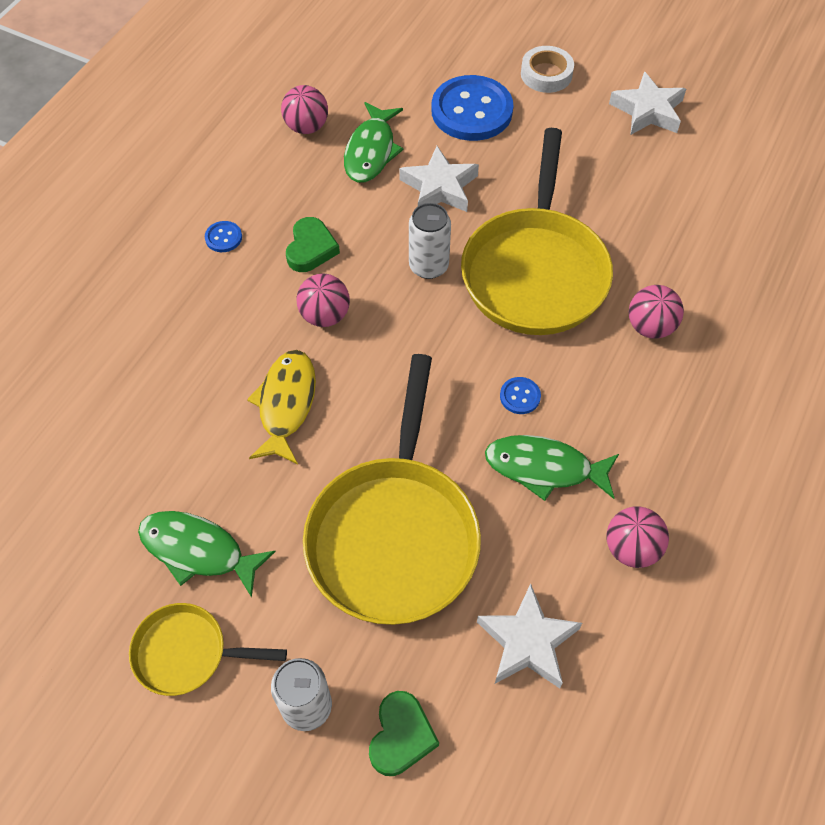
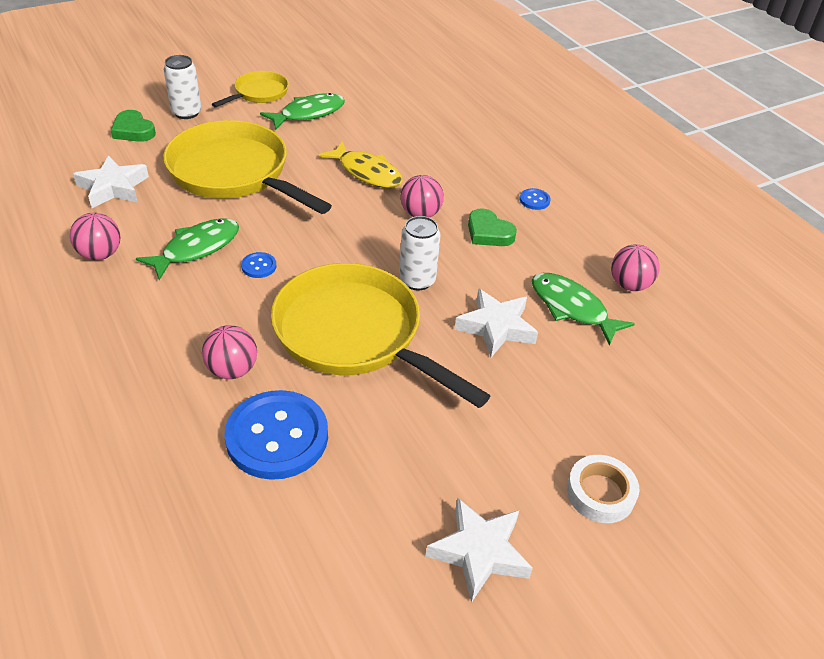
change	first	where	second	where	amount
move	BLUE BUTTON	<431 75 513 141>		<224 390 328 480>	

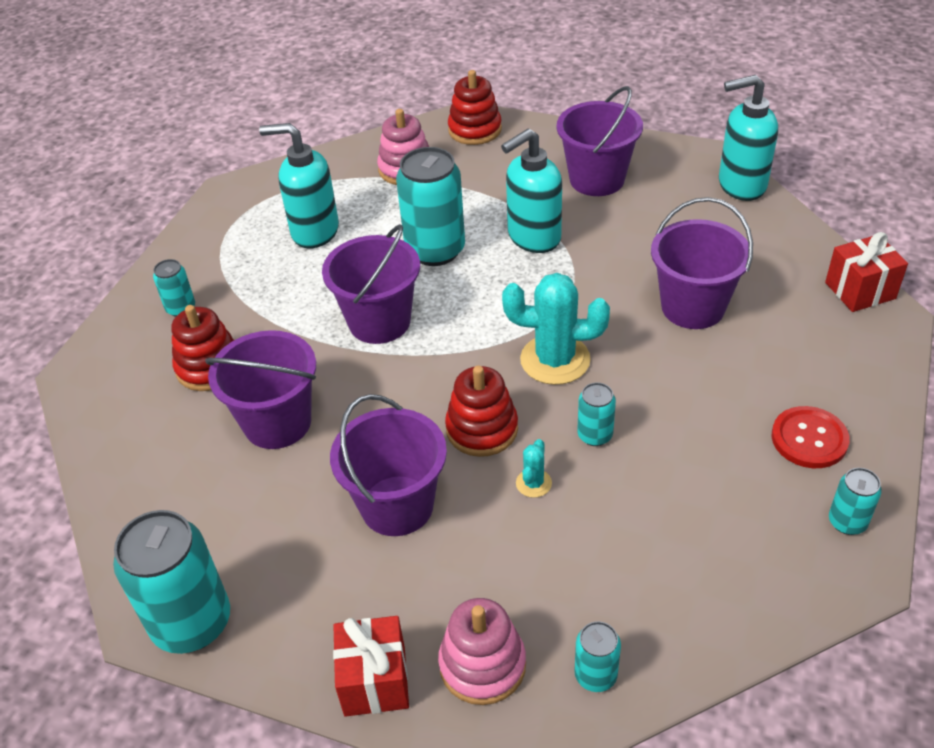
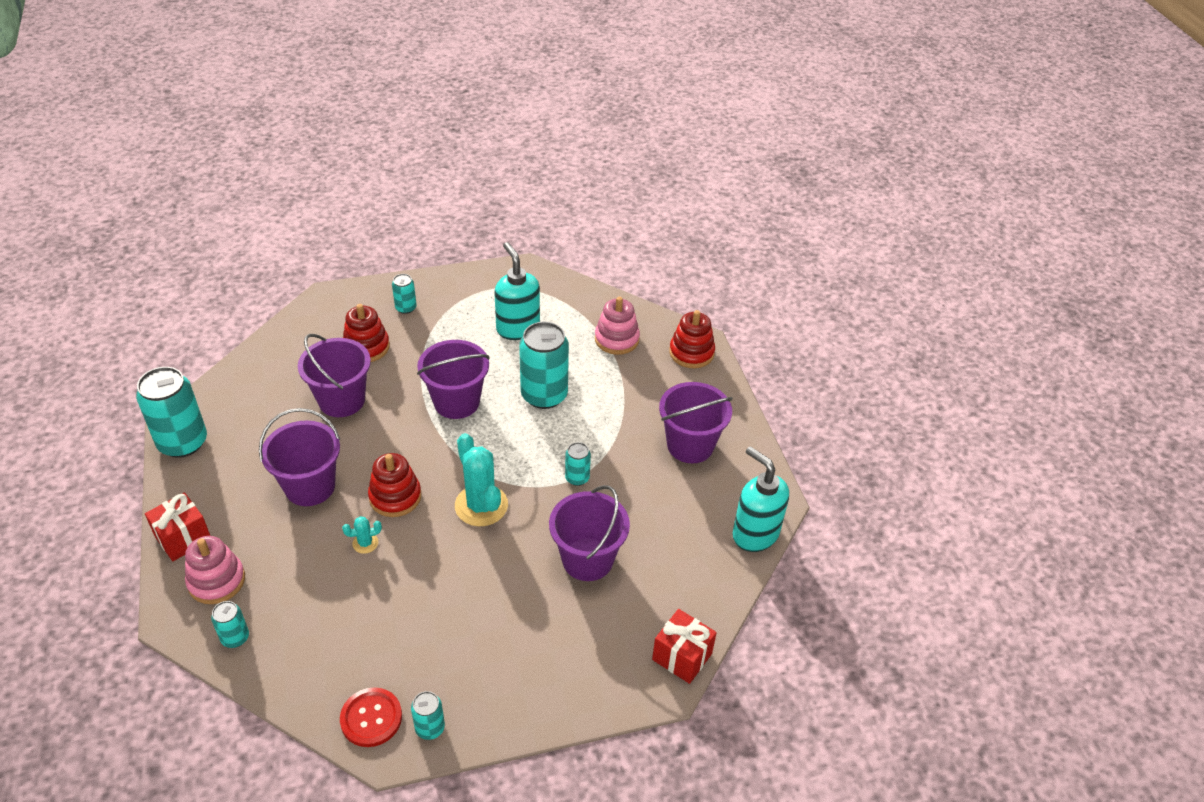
change	first	where	second	where	amount
delete	TURQUOISE SOAP DISPENSER	<501 129 562 253>			
move	TURQUOISE CAN	<577 382 616 446>		<565 442 591 486>	
move	RED BUTTON	<771 406 850 468>		<340 687 402 747>	

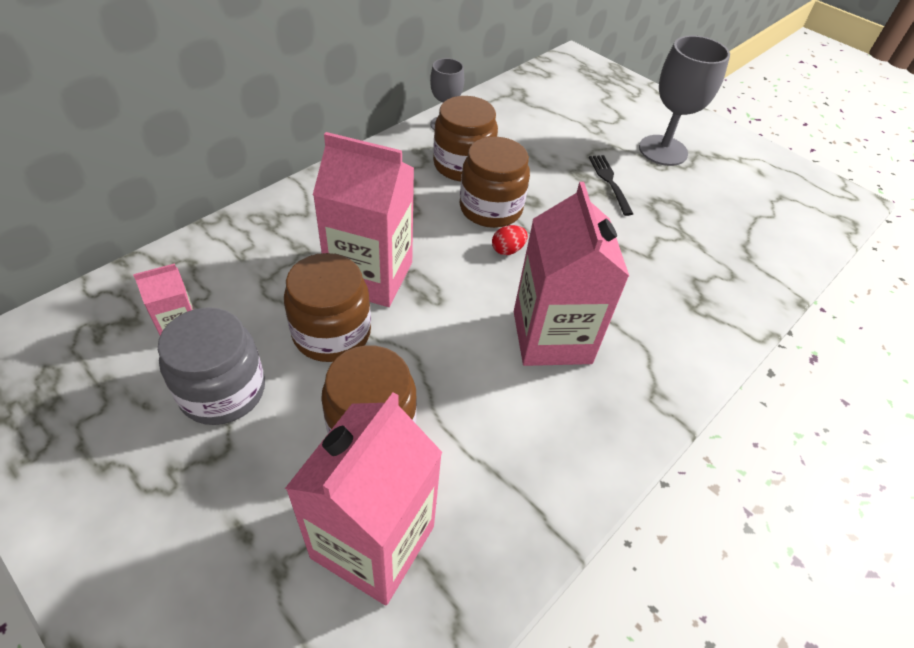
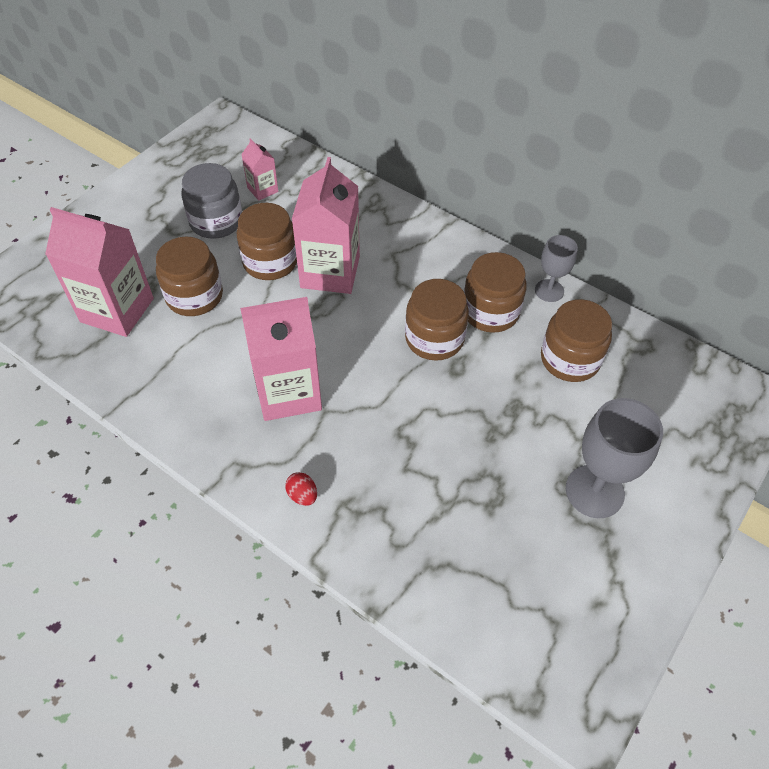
change	first	where	second	where	amount
delete	BLACK FORK	<589 155 633 216>			
move	RED EGG	<492 225 528 255>		<285 472 317 506>	
insert			BROWN JAR	<541 299 612 382>	

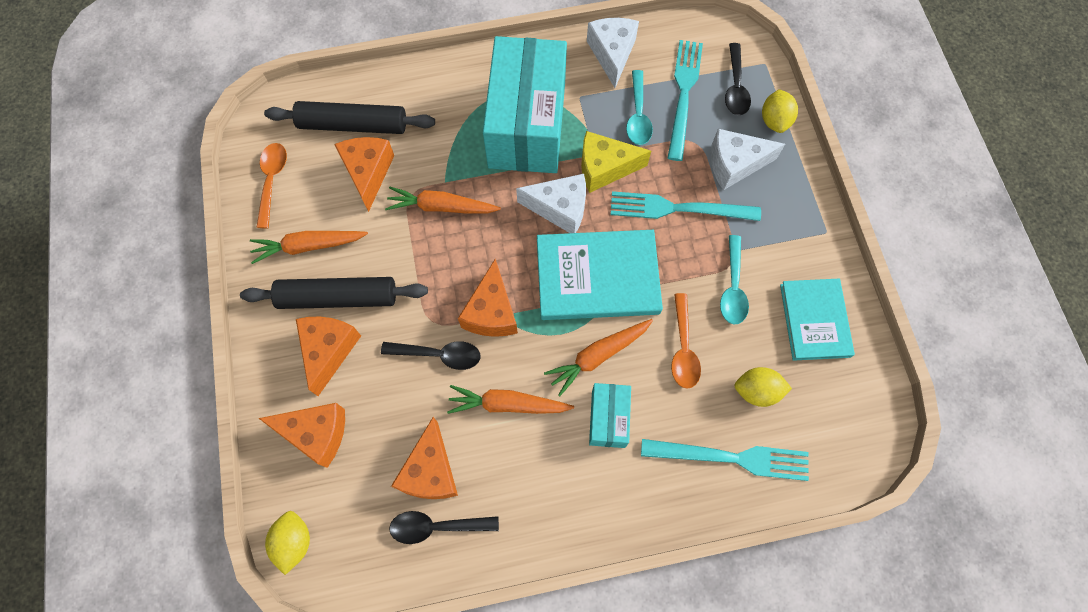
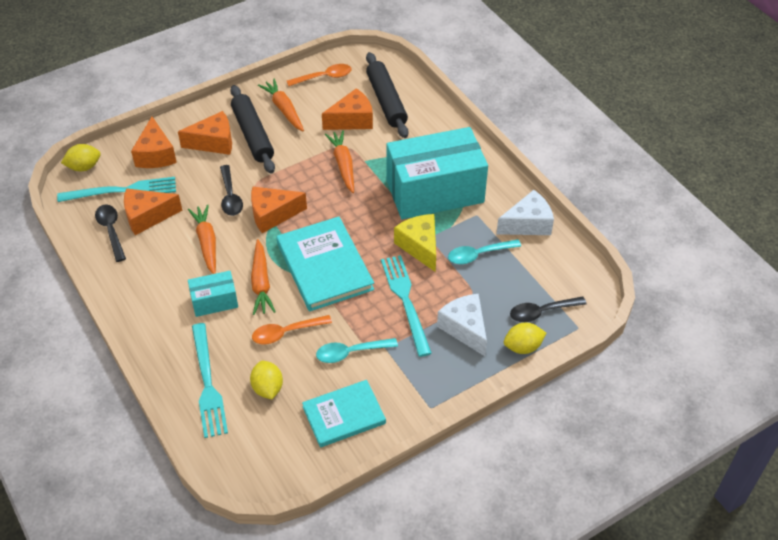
change	first	where	second	where	amount
move	TURQUOISE FORK	<668 40 703 161>		<57 177 176 202>	
delete	WHITE CHEESE	<516 174 586 233>			
rotate	ORANGE CARROT	<544 319 653 396>		<251 239 276 315>	135 degrees counterclockwise

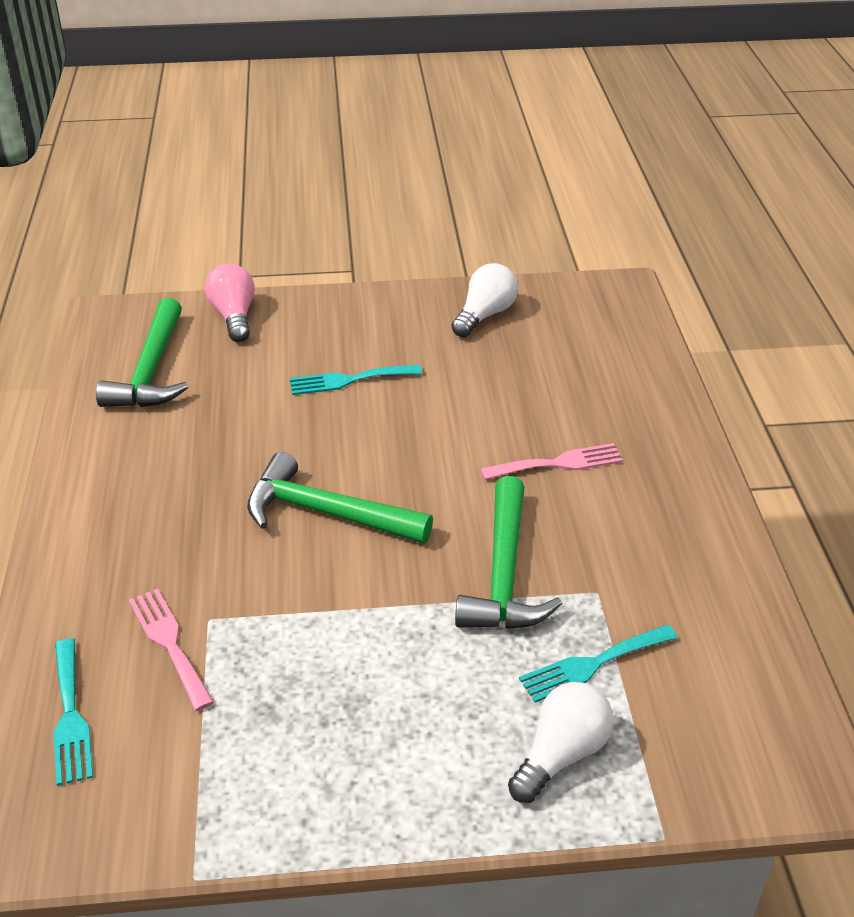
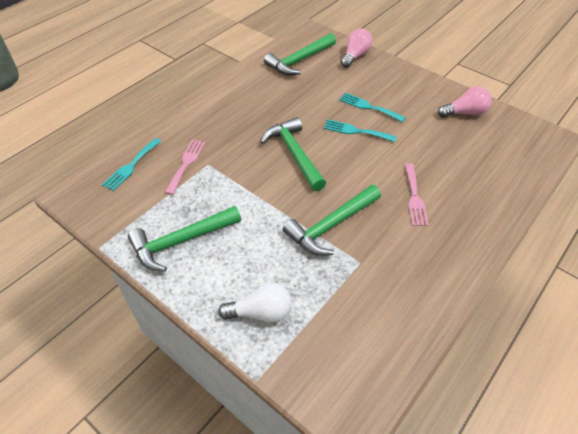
change	first	where	second	where	amount
recolor	WHITE LIGHT BULB	<451 263 518 337>	PINK LIGHT BULB	<438 86 492 117>	
rotate	PINK FORK	<480 443 623 480>		<404 163 429 226>	60 degrees clockwise
move	TURQUOISE FORK	<519 625 678 703>		<324 119 397 142>	
insert			GREEN HAMMER	<128 206 241 272>	

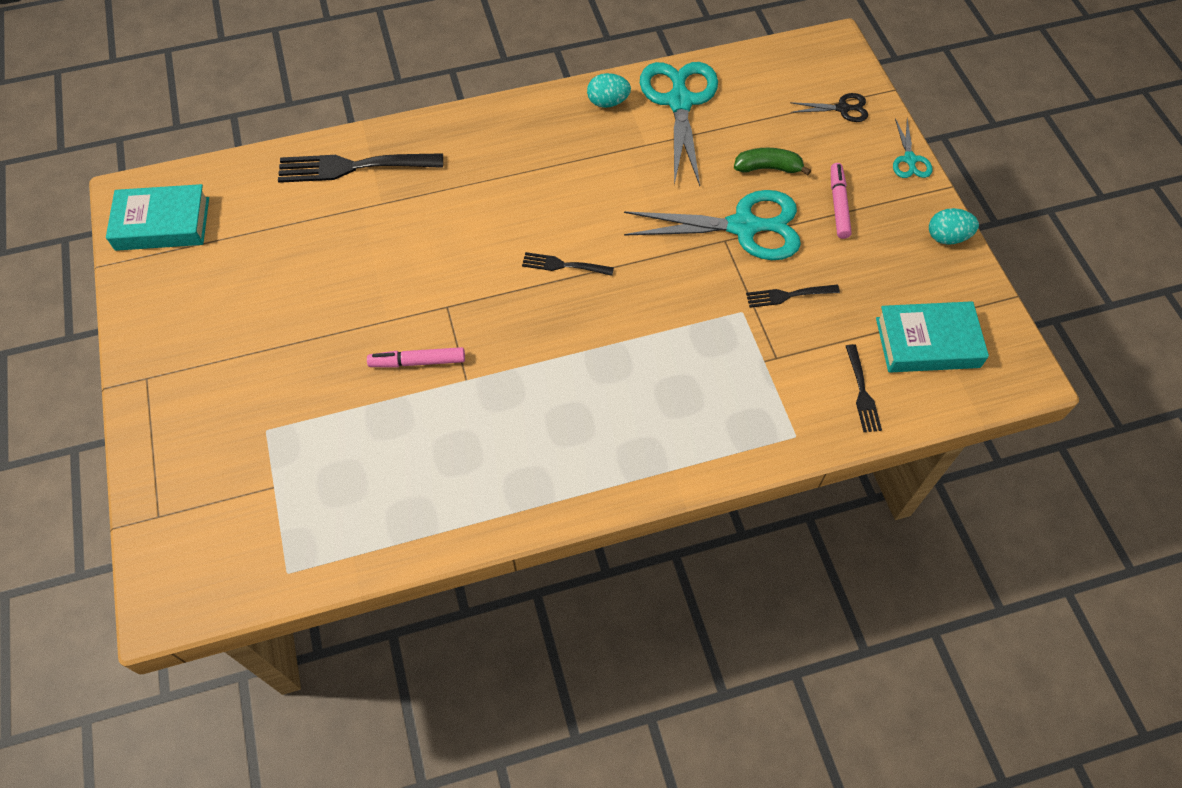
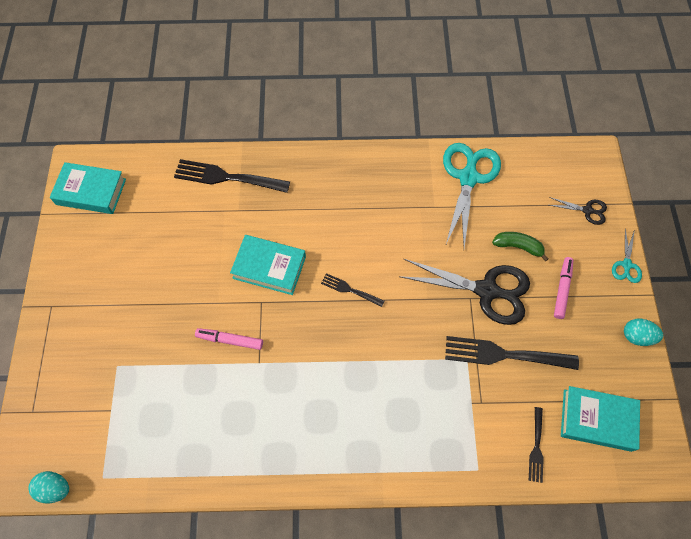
change	first	where	second	where	amount
move	TURQUOISE EGG	<587 73 631 108>		<29 471 69 504>	
recolor	TURQUOISE SCISSORS	<624 190 801 260>	BLACK SCISSORS	<399 259 530 325>	
resize	BLACK FORK	<746 285 840 308>		<445 336 579 370>	x1.90
insert			TURQUOISE BOOK	<230 235 306 295>	

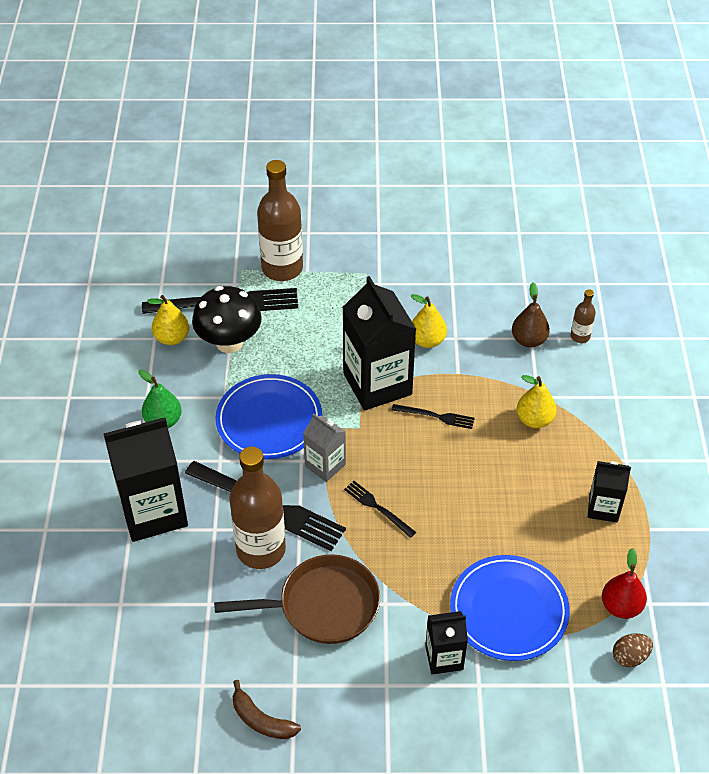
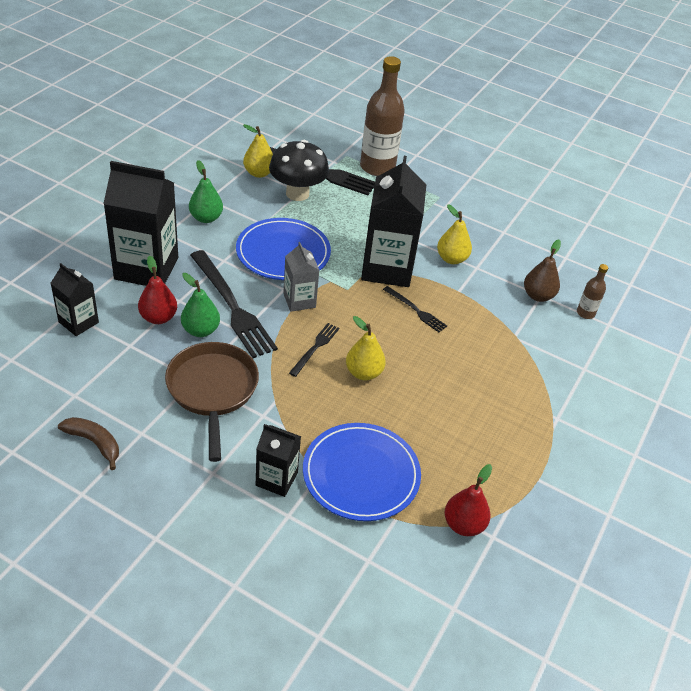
change	first	where	second	where	amount
move	YELLOW PEAR	<517 375 557 428>		<346 316 386 380>	
replace	BROWN BOTTLE	<229 446 286 569>	GREEN PEAR	<181 273 220 337>	
move	BLACK CARTON	<588 461 631 522>		<51 263 99 336>	
rotate	BLACK FORK	<344 481 416 538>		<289 323 339 377>	45 degrees clockwise
rotate	BROWN PAN	<214 554 380 644>		<165 342 259 462>	120 degrees counterclockwise
delete	BROWN EGG	<613 633 653 667>			
rotate	BROWN BANANA	<233 680 301 739>		<58 417 119 470>	150 degrees clockwise
insert			RED PEAR	<138 256 177 324>	

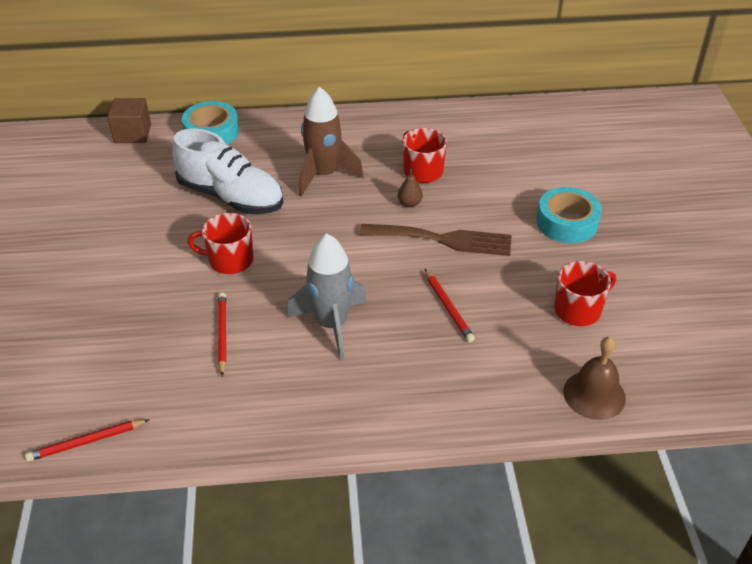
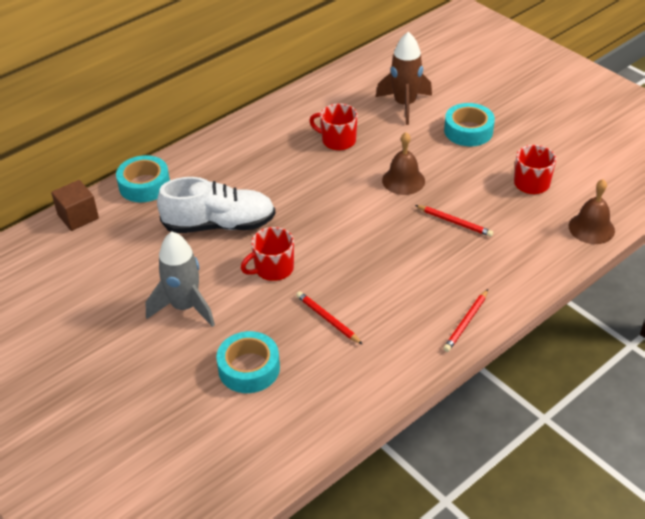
change	first	where	second	where	amount
move	BROWN ROCKET	<299 87 364 197>		<376 32 432 125>	
delete	BROWN PEAR	<398 168 423 207>			
replace	BROWN FORK	<360 224 512 256>	BROWN BELL	<382 132 425 195>	
move	GREY ROCKET	<287 233 367 360>		<146 231 215 327>	
move	RED PENCIL	<25 419 150 462>		<443 289 488 352>	
insert			TURQUOISE TAPE	<216 331 280 393>	

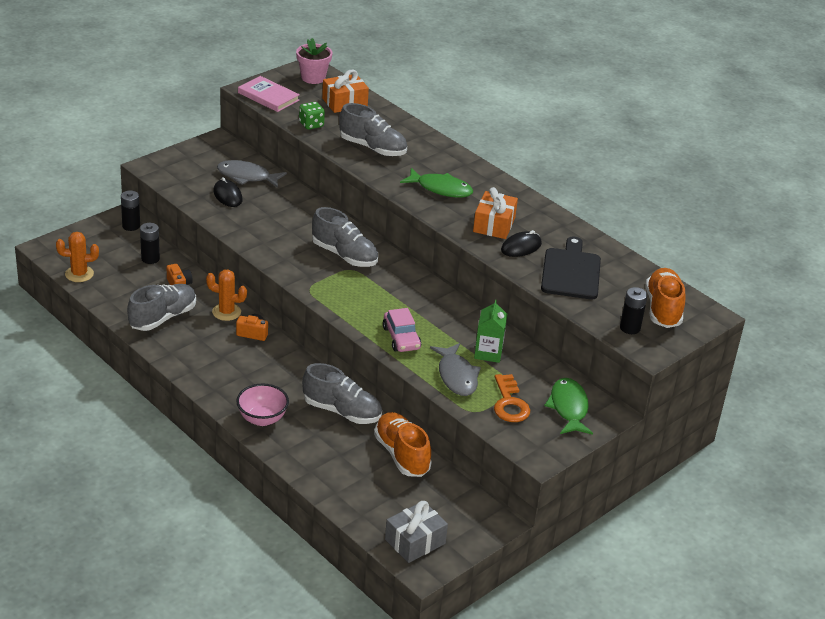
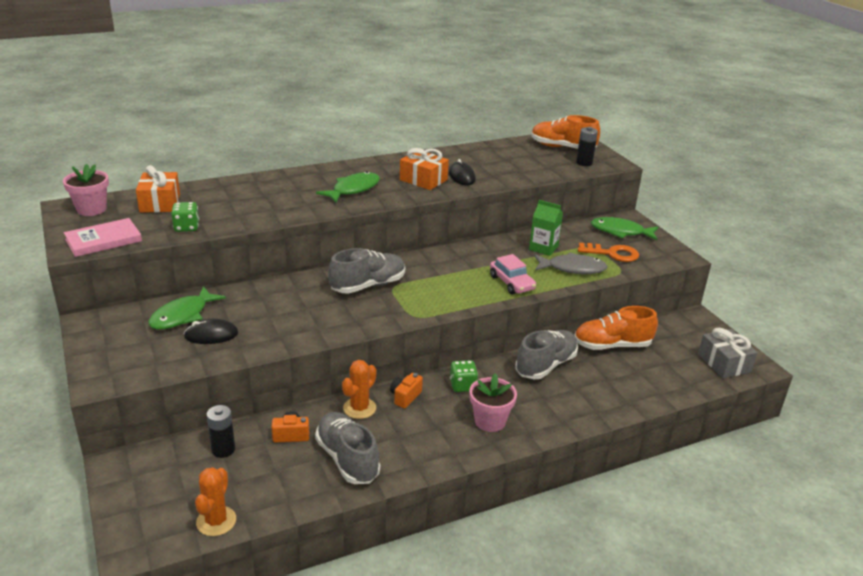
change	first	where	second	where	amount
delete	GREY SHOE	<339 103 407 156>			
recolor	GREY FISH	<217 160 287 188>	GREEN FISH	<148 286 226 330>	
delete	BLACK BATTERY	<121 190 140 231>			
delete	BLACK CUTTING BOARD	<541 237 601 300>			
rotate	PINK CAR	<383 308 421 352>		<490 254 536 294>	60 degrees clockwise
delete	PINK BOWL	<236 384 289 426>			
insert			GREEN DICE	<450 360 478 392>	
insert			PINK FLOWER POT	<469 373 517 432>	

